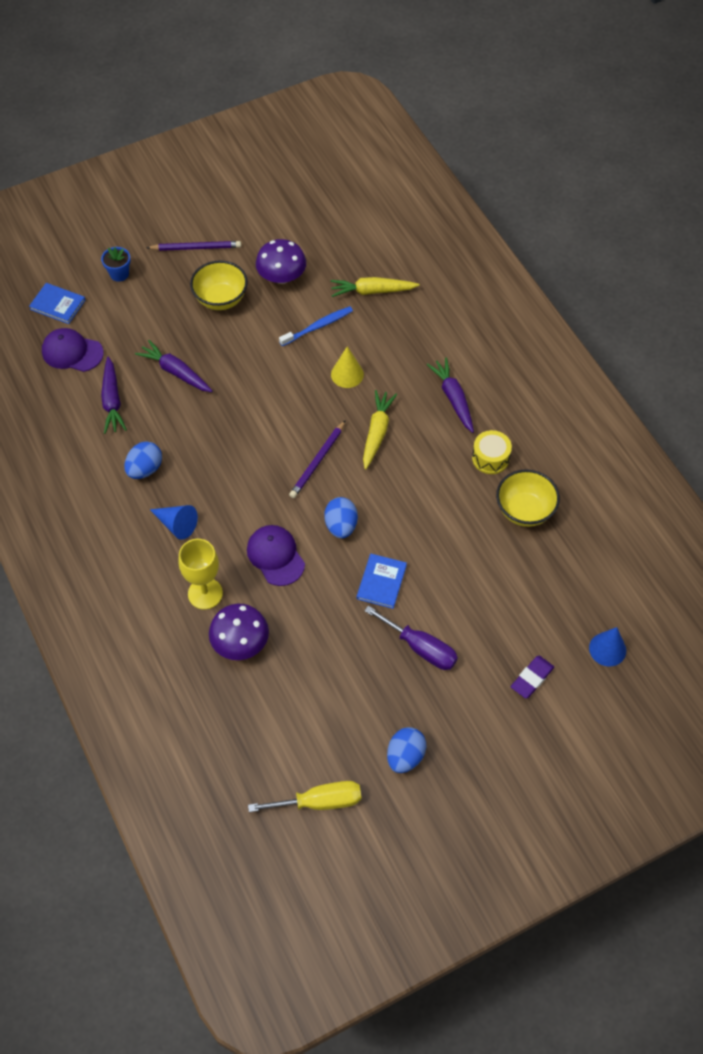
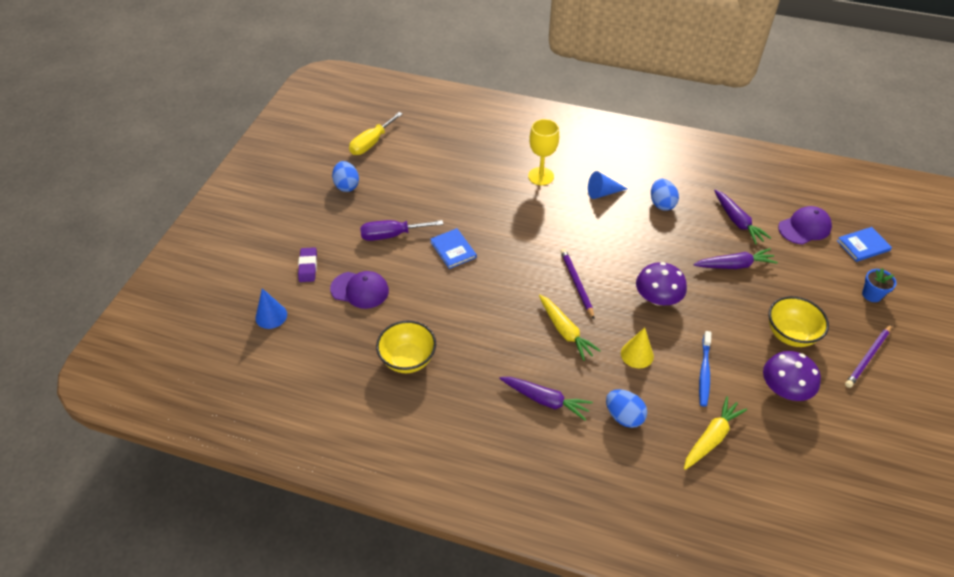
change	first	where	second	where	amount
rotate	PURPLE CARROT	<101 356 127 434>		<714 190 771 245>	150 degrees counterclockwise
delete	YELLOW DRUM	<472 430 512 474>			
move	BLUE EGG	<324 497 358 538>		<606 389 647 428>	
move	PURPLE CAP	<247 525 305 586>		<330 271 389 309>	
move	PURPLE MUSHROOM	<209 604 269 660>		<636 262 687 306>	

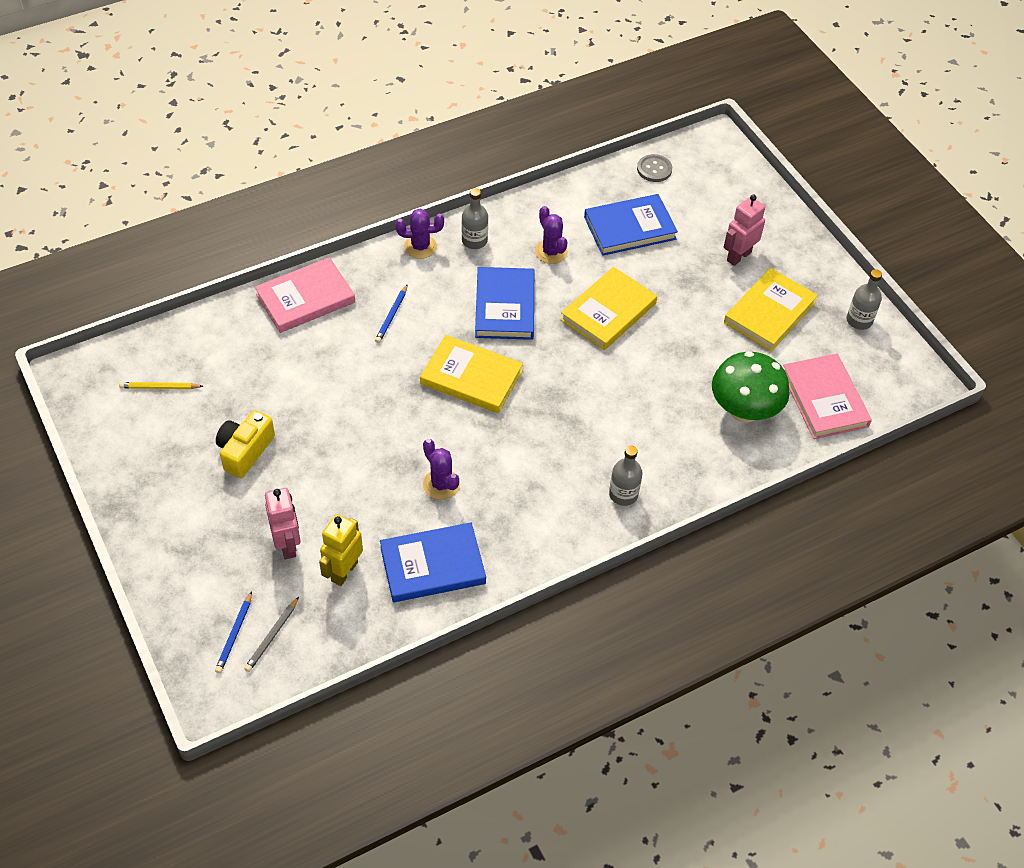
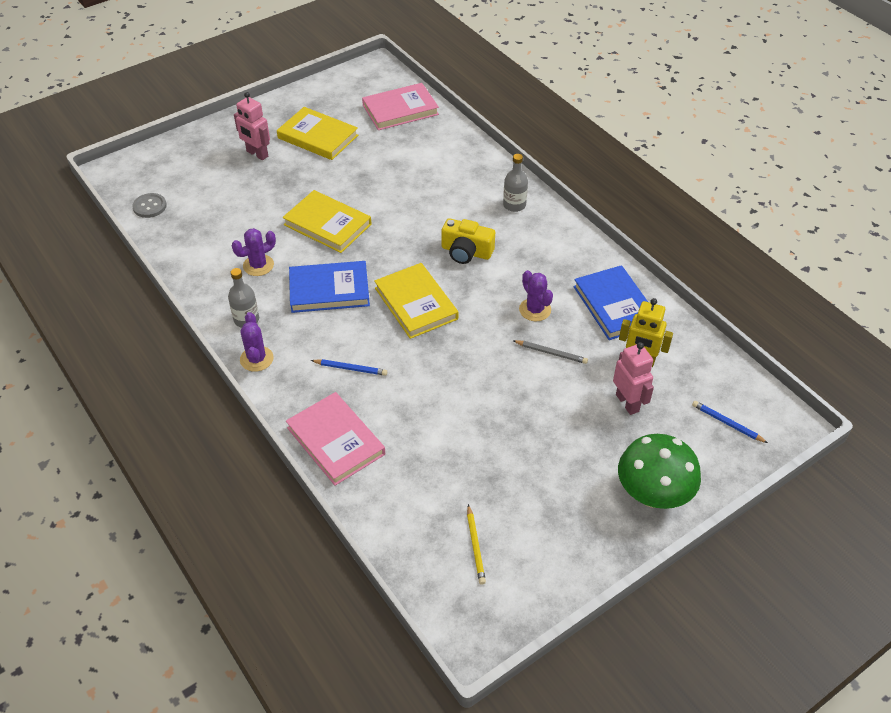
change	first	where	second	where	amount
delete	BLUE BOOK	<584 194 678 256>			
delete	GREY BOTTLE	<846 269 882 330>			
rotate	YELLOW BOOK	<420 335 523 414>		<374 263 458 339>	45 degrees counterclockwise
move	GREEN MUSHROOM	<712 351 790 423>		<618 434 701 509>	
move	YELLOW CAMERA	<216 410 275 478>		<441 218 495 264>	
rotate	PURPLE CACTUS	<423 439 460 500>		<519 270 553 321>	75 degrees counterclockwise
rotate	PINK ROBOT	<265 488 301 559>		<613 342 654 415>	90 degrees clockwise
rotate	BLUE PENCIL	<215 591 252 673>		<692 401 768 443>	150 degrees counterclockwise
move	GREY PENCIL	<244 597 299 672>		<513 340 588 364>	

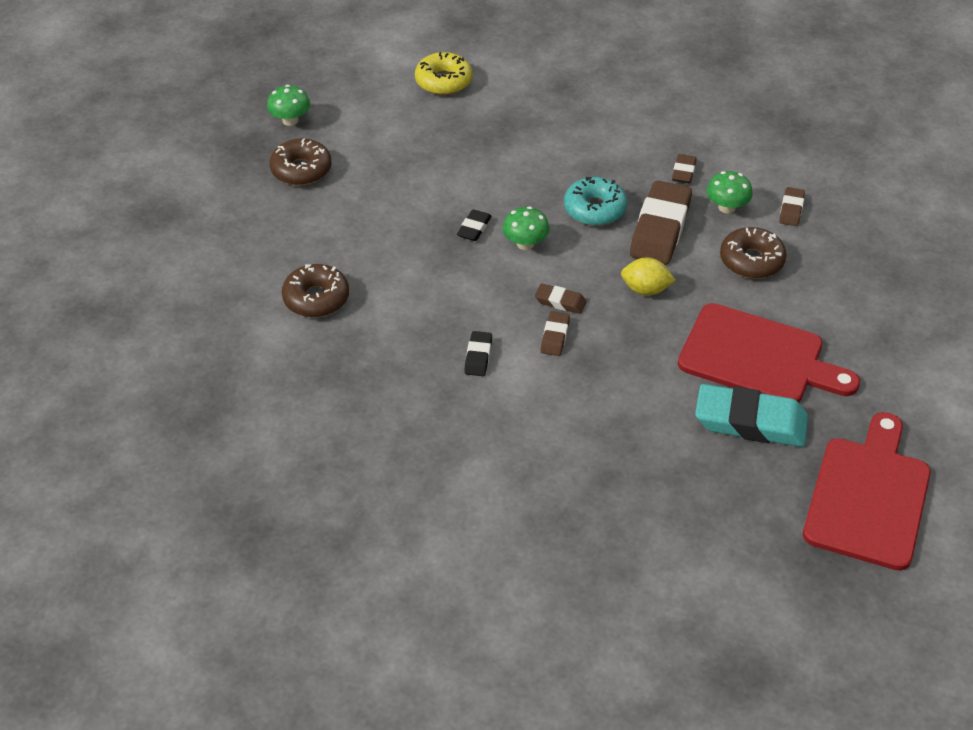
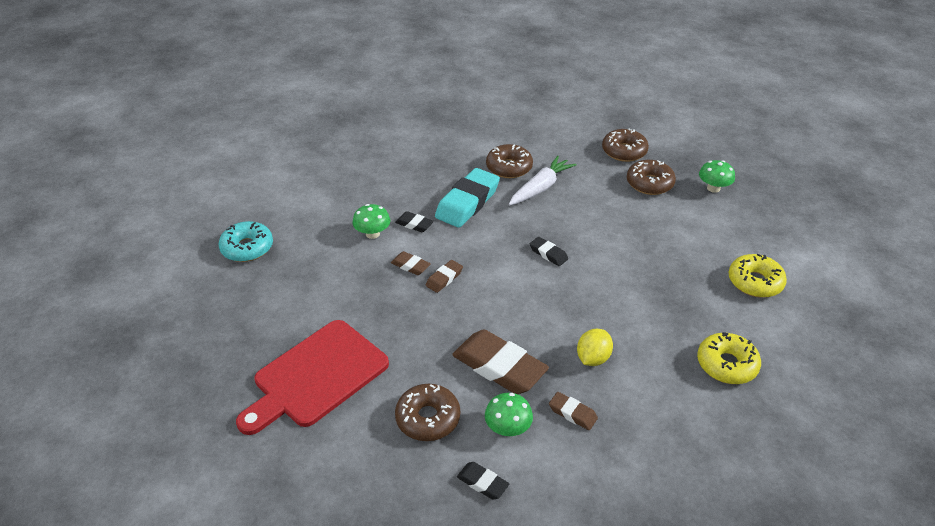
change	first	where	second	where	amount
move	TURQUOISE DONUT	<564 177 627 226>		<219 221 273 262>	
recolor	BROWN ERASER	<779 187 805 226>	BLACK ERASER	<457 462 509 500>	
move	GREEN MUSHROOM	<502 206 550 250>		<352 204 390 239>	
move	YELLOW LEMON	<621 257 676 295>		<577 328 613 366>	
move	TURQUOISE ERASER	<695 384 808 447>		<435 168 500 228>	
delete	RED CUTTING BOARD	<803 412 931 571>			
insert			BROWN DONUT	<602 128 649 162>	
insert			WHITE CARROT	<509 156 576 205>	
insert			YELLOW DONUT	<697 332 761 384>	

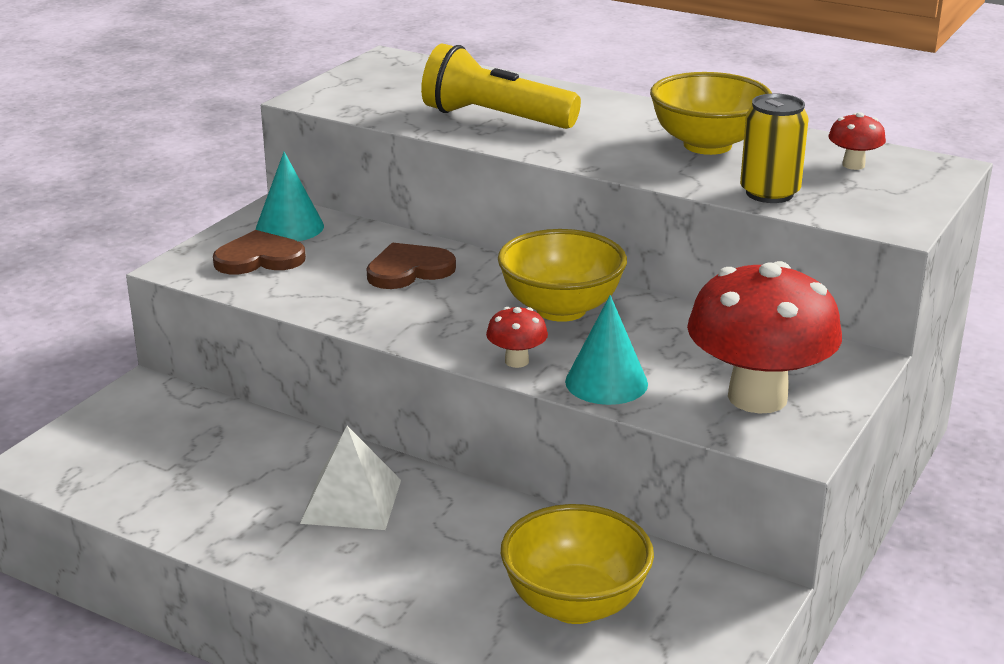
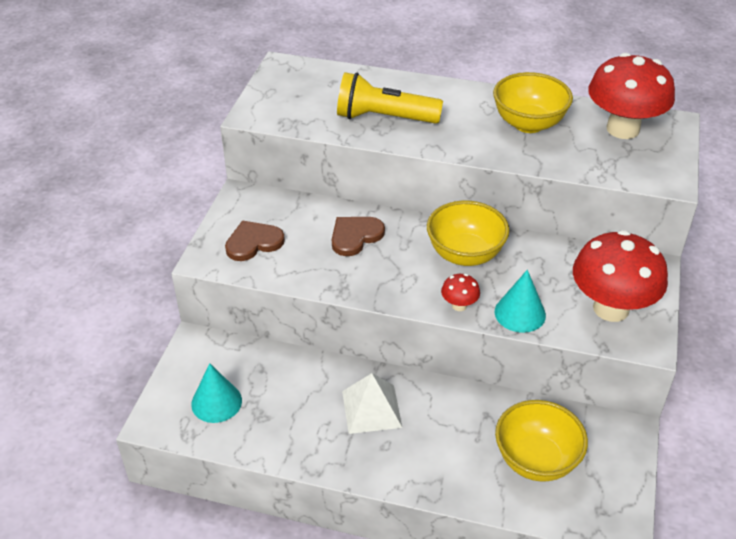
change	first	where	second	where	amount
delete	YELLOW CAN	<740 93 809 203>			
resize	RED MUSHROOM	<828 112 886 170>		<588 53 675 139>	x2.35
move	TURQUOISE CONE	<256 152 324 241>		<191 363 242 423>	

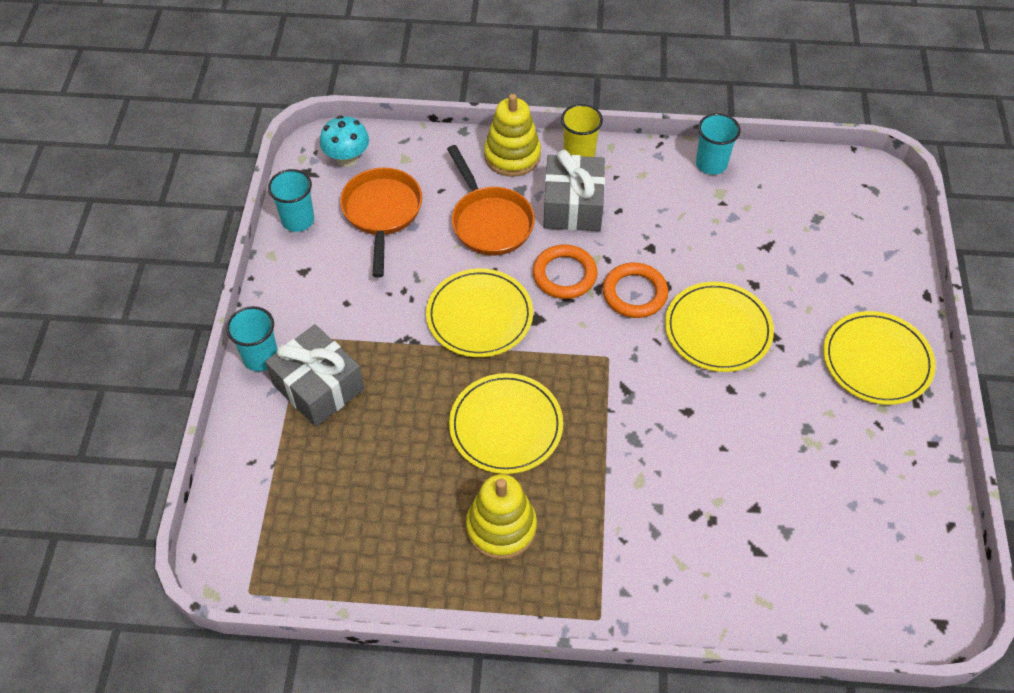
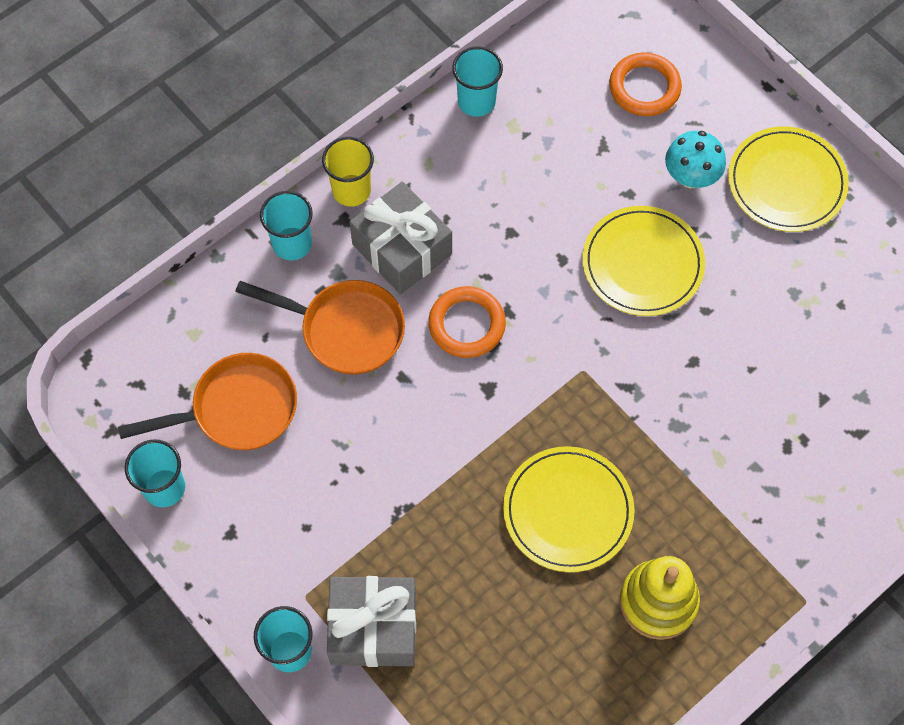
change	first	where	second	where	amount
replace	YELLOW STACKING TOY	<484 94 541 177>	TURQUOISE CUP	<260 191 313 260>	
move	TURQUOISE MUSHROOM	<320 115 369 167>		<665 131 726 188>	
rotate	ORANGE PAN	<340 168 422 278>		<118 353 297 450>	120 degrees clockwise
move	ORANGE RING	<603 262 668 318>		<609 52 682 116>	
delete	YELLOW PLATE	<426 269 533 357>			

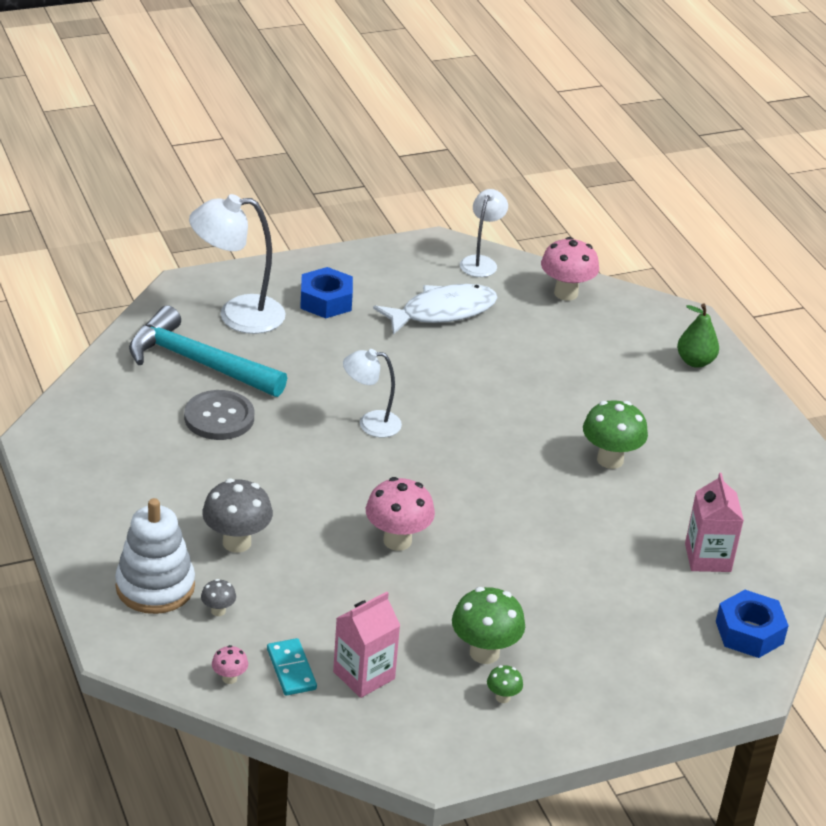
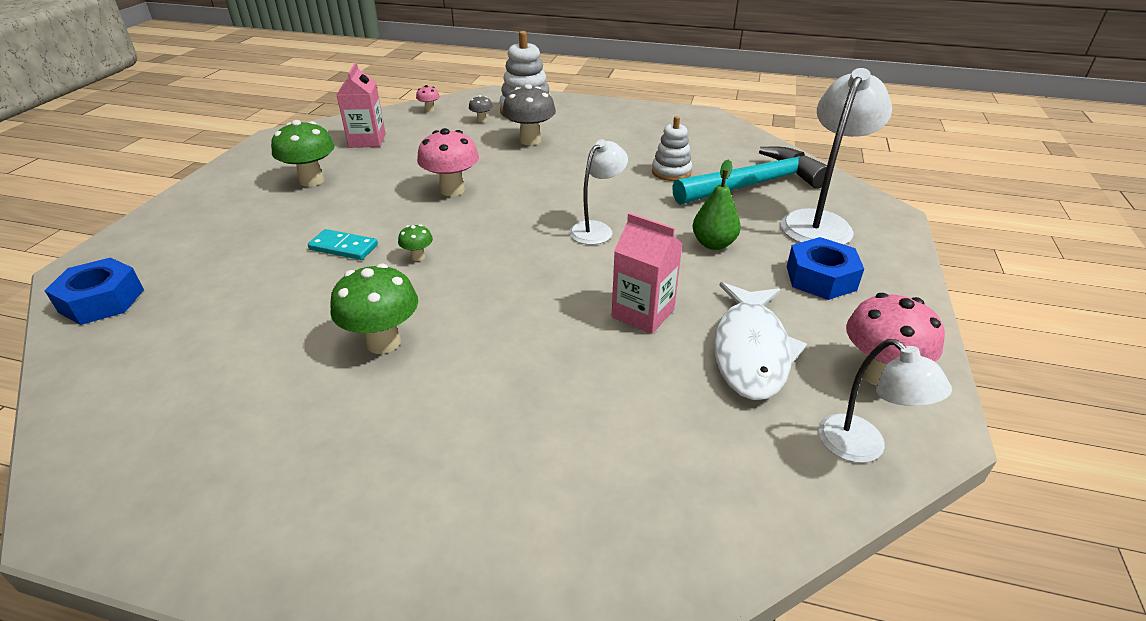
change	first	where	second	where	amount
move	PINK MUSHROOM	<541 237 599 301>		<846 293 945 386>	
move	GREEN PEAR	<677 304 719 368>		<693 159 741 250>	
replace	GREY BUTTON	<184 390 254 440>	WHITE STACKING TOY	<652 116 692 181>	
move	PINK CARTON	<685 473 744 572>		<612 213 682 334>	
move	TURQUOISE DOMINO	<267 638 317 696>		<308 229 378 260>	
move	GREEN MUSHROOM	<487 665 523 703>		<398 224 433 261>	

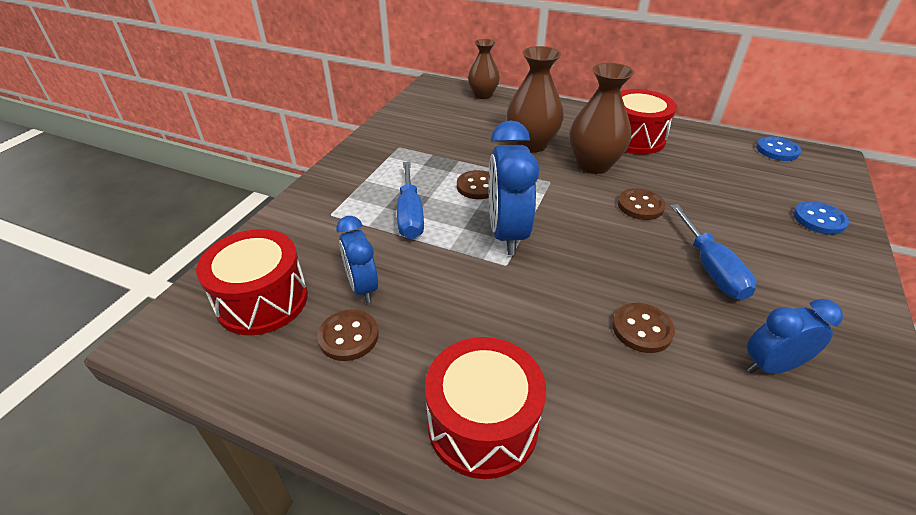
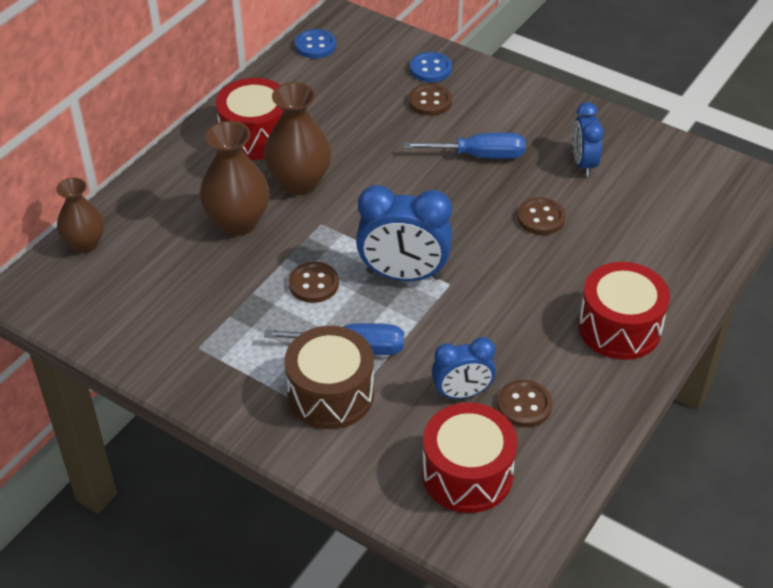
change	first	where	second	where	amount
move	BROWN BUTTON	<618 188 666 220>		<408 84 452 116>	
insert			BROWN DRUM	<284 326 374 429>	

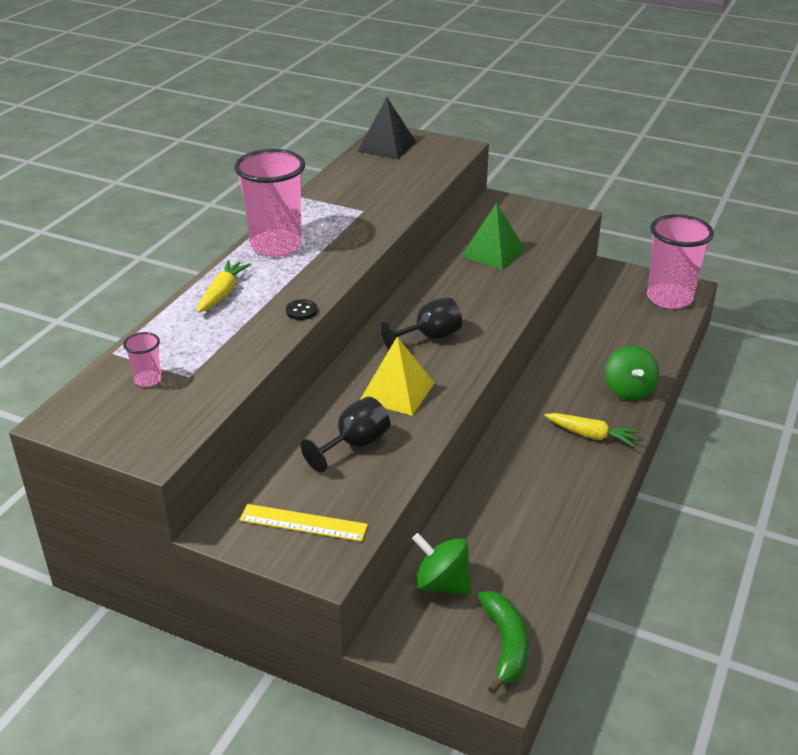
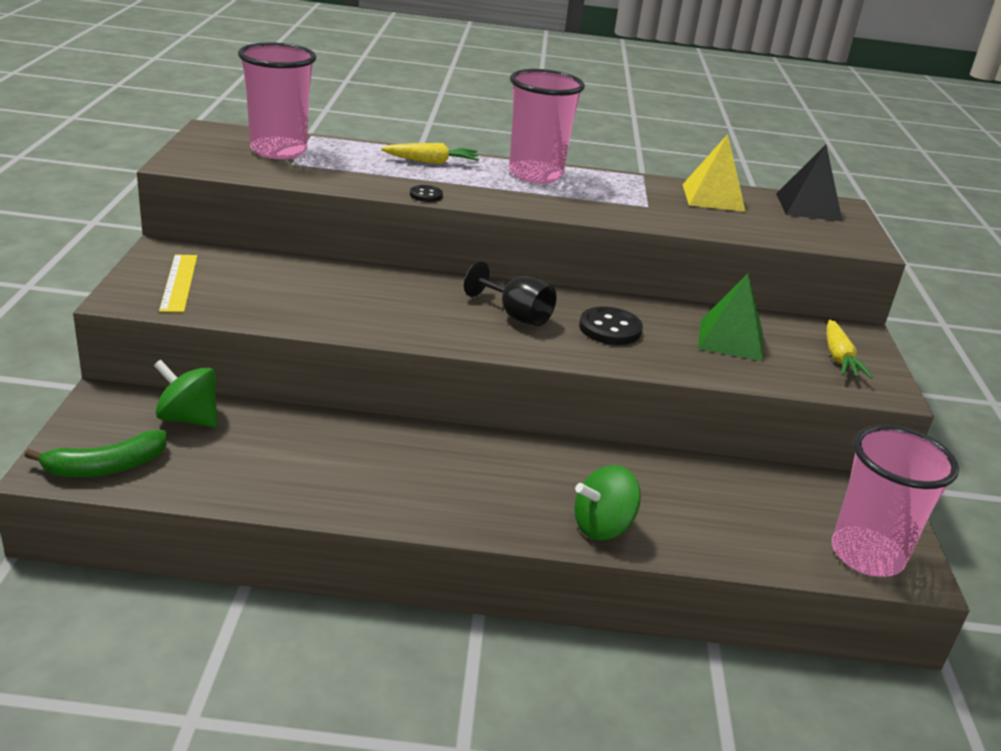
change	first	where	second	where	amount
resize	PINK CUP	<123 332 162 387>		<238 43 316 159>	x2.31
move	YELLOW PYRAMID	<360 337 434 416>		<682 134 746 212>	
delete	BLACK GOBLET	<301 397 390 473>			
move	YELLOW CARROT	<545 413 641 447>		<827 320 872 378>	
rotate	GREEN SPINNING TOP	<412 533 471 595>		<154 360 218 428>	75 degrees counterclockwise
insert			BLACK BUTTON	<579 307 643 345>	

